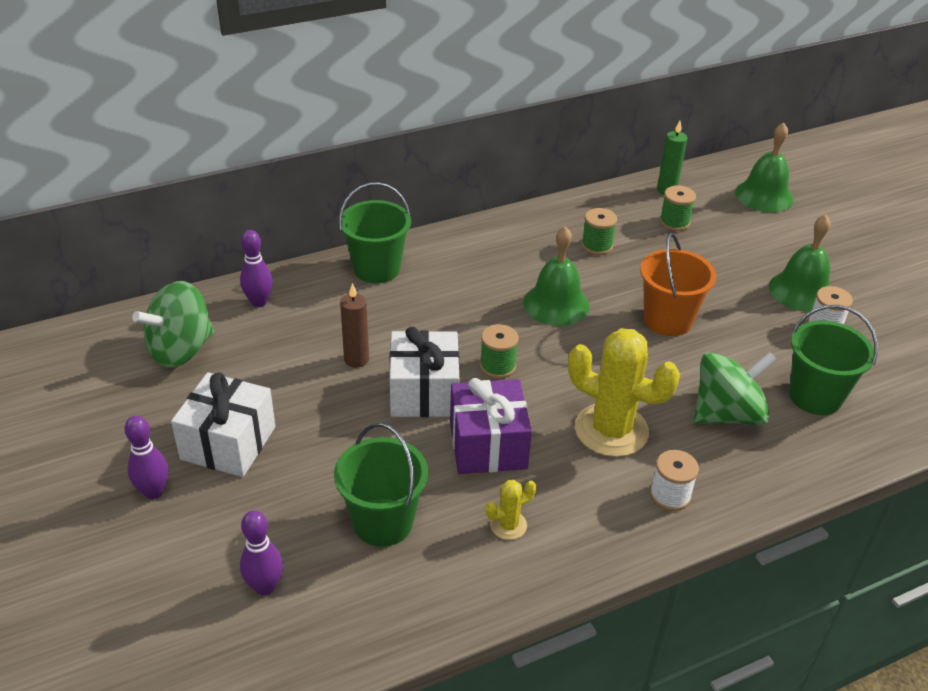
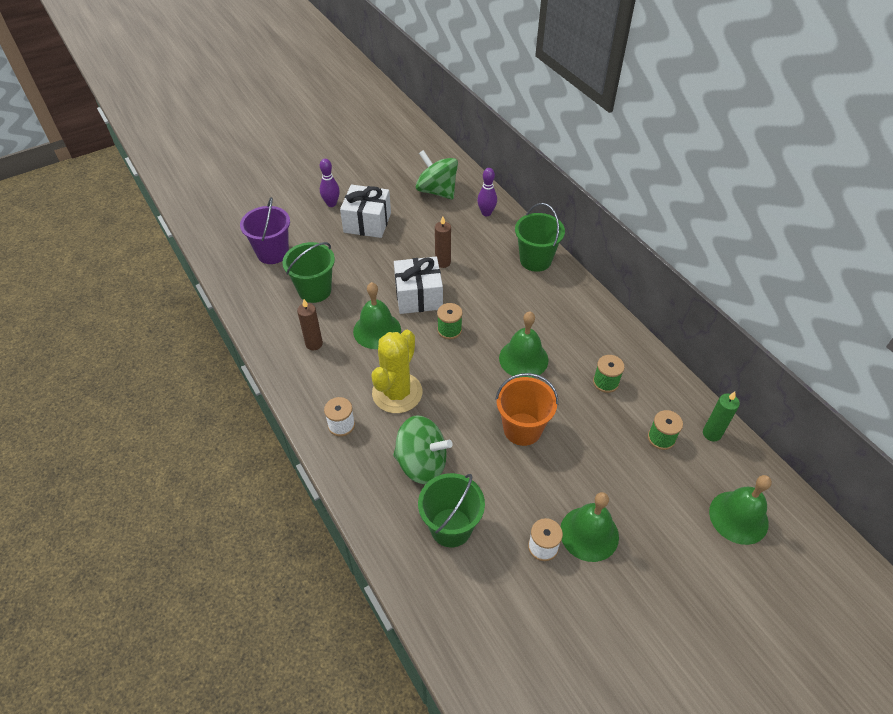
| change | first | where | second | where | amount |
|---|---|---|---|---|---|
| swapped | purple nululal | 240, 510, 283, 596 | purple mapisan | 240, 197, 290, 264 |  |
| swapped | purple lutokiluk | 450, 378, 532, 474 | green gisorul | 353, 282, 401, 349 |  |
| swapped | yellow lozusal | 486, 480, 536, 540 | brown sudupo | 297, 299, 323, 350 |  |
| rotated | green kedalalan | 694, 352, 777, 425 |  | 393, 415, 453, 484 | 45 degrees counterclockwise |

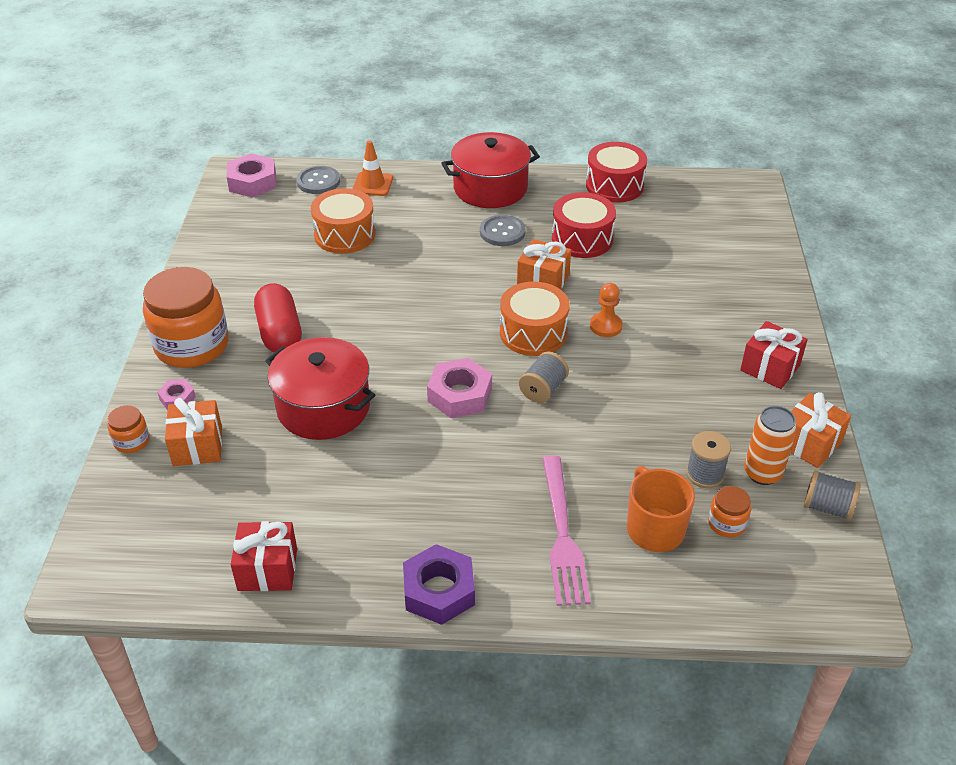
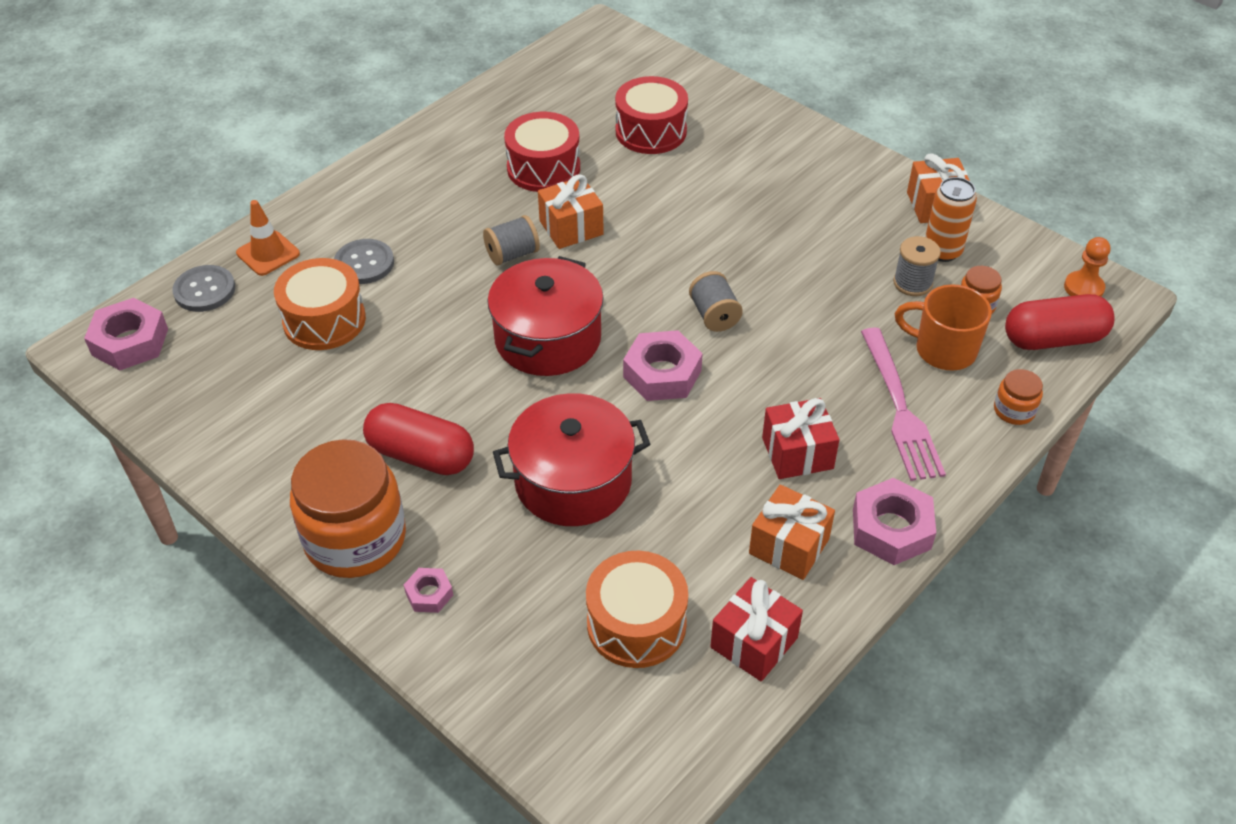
| change | first | where | second | where | amount |
|---|---|---|---|---|---|
| shifted | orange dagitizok | 107, 405, 150, 453 |  | 994, 369, 1043, 425 |  |
| shifted | orange lutokiluk | 165, 398, 222, 466 |  | 749, 485, 835, 580 |  |
| repainted | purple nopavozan | 403, 544, 475, 625 | pink nopavozan | 853, 478, 936, 565 |  |
| shifted | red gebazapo | 441, 132, 540, 208 |  | 487, 256, 604, 376 |  |
| shifted | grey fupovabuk | 480, 215, 526, 246 |  | 334, 239, 394, 284 |  |
| shifted | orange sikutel | 500, 282, 569, 356 |  | 586, 551, 688, 668 |  |
| rotated | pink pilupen | 542, 456, 590, 606 |  | 861, 328, 946, 481 | 45 degrees clockwise |
| shifted | red sikutel | 586, 142, 647, 203 |  | 615, 76, 688, 154 |  |
| shifted | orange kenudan | 590, 283, 623, 337 |  | 1064, 237, 1110, 297 |  |
| shifted | red lutokiluk | 740, 321, 808, 389 |  | 762, 398, 839, 479 |  |
| shifted | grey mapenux | 804, 470, 861, 520 |  | 483, 215, 540, 266 |  |
| new |  |  | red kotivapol | 1005, 294, 1115, 350 |  |

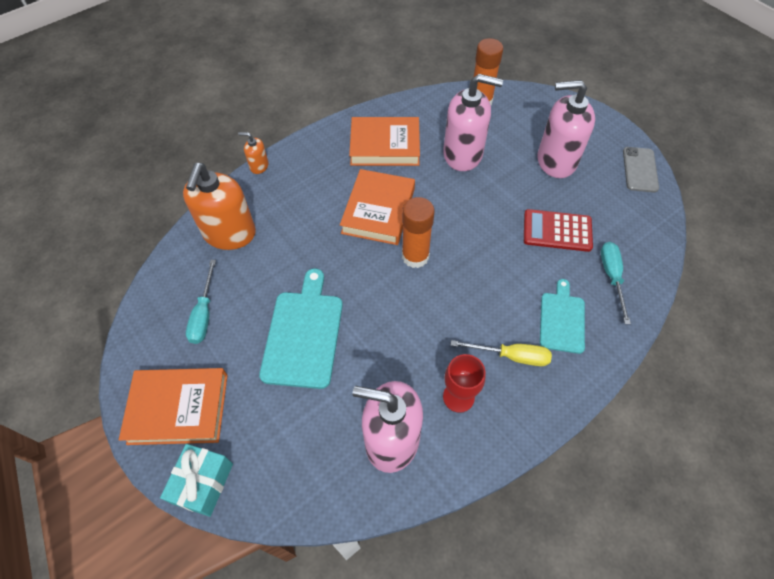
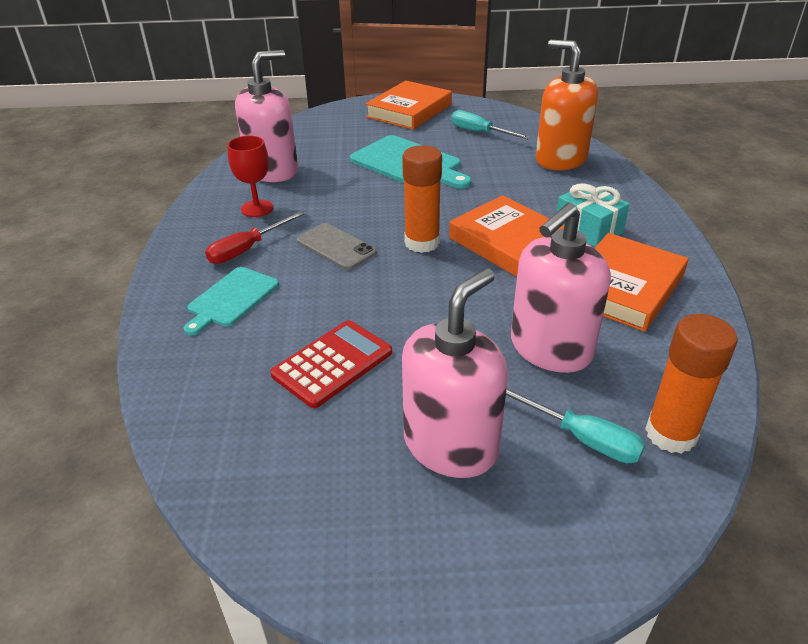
| change | first | where | second | where | amount |
|---|---|---|---|---|---|
| shifted | turquoise lutokiluk | 160, 444, 233, 517 |  | 556, 183, 630, 247 |  |
| gone | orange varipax | 238, 132, 268, 174 |  |  |  |
| repainted | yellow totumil | 450, 340, 552, 366 | red totumil | 205, 212, 304, 264 |  |
| rotated | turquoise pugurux | 540, 279, 585, 354 |  | 184, 267, 279, 335 | 75 degrees clockwise |
| shifted | turquoise totumil | 601, 242, 631, 324 |  | 506, 389, 645, 463 |  |
| shifted | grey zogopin | 623, 147, 659, 192 |  | 297, 223, 377, 270 |  |

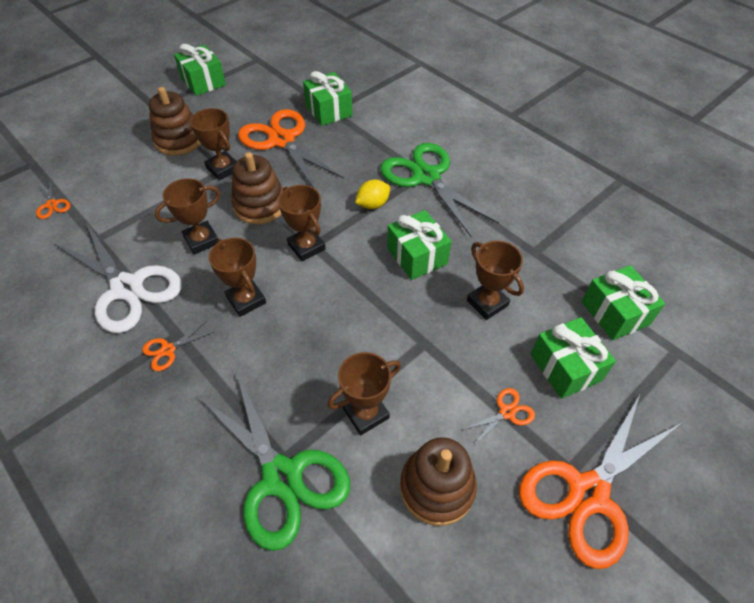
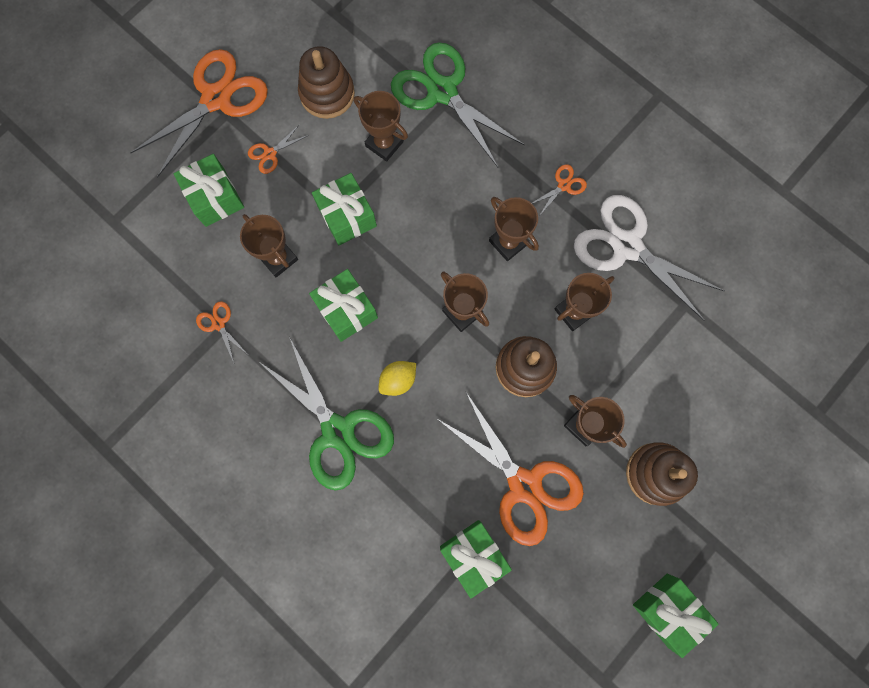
| change | first | where | second | where | amount |
|---|---|---|---|---|---|
| shifted | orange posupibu | 36, 179, 70, 219 |  | 196, 301, 246, 363 |  |
| rotated | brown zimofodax | 327, 352, 401, 435 |  | 354, 91, 408, 162 | 75 degrees clockwise |
| shifted | green lutokiluk | 581, 265, 665, 340 |  | 312, 173, 377, 245 |  |

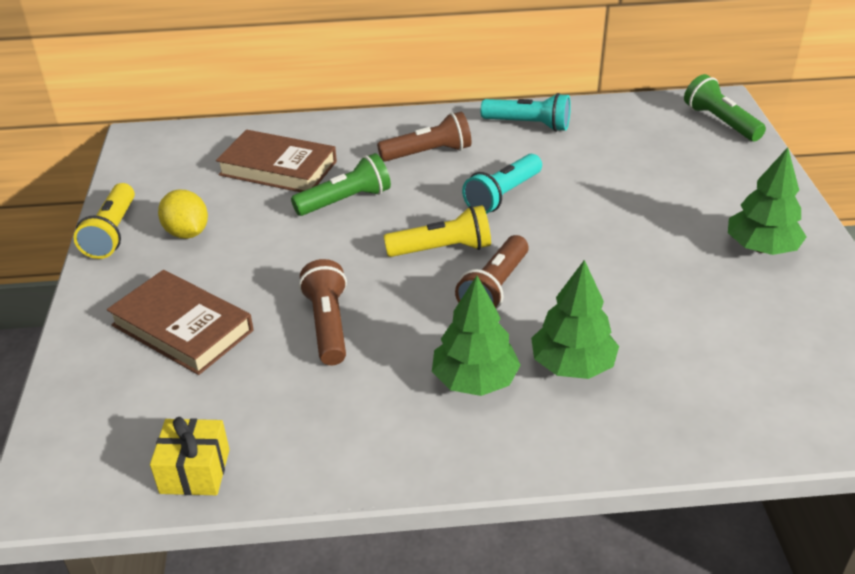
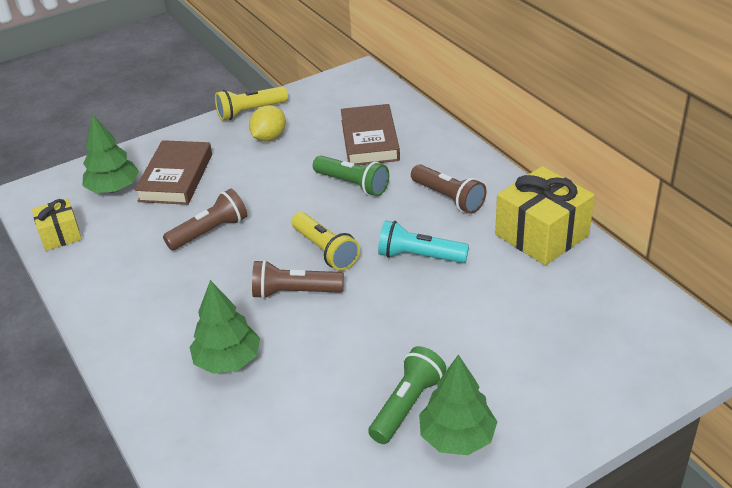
| change | first | where | second | where | amount |
|---|---|---|---|---|---|
| shifted | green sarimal | 432, 276, 521, 396 |  | 82, 114, 139, 193 |  |
| swapped | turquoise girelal | 481, 93, 571, 132 | yellow lutokiluk | 495, 166, 595, 266 |  |
| shifted | green girelal | 684, 74, 766, 141 |  | 368, 346, 446, 444 |  |

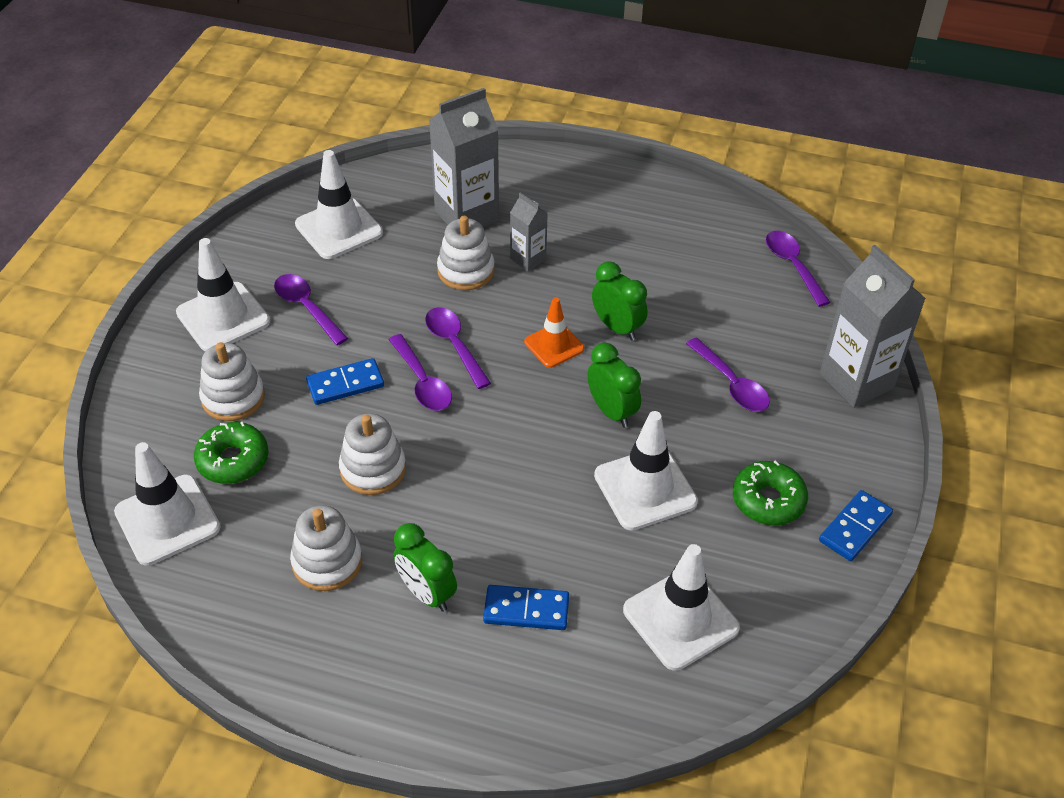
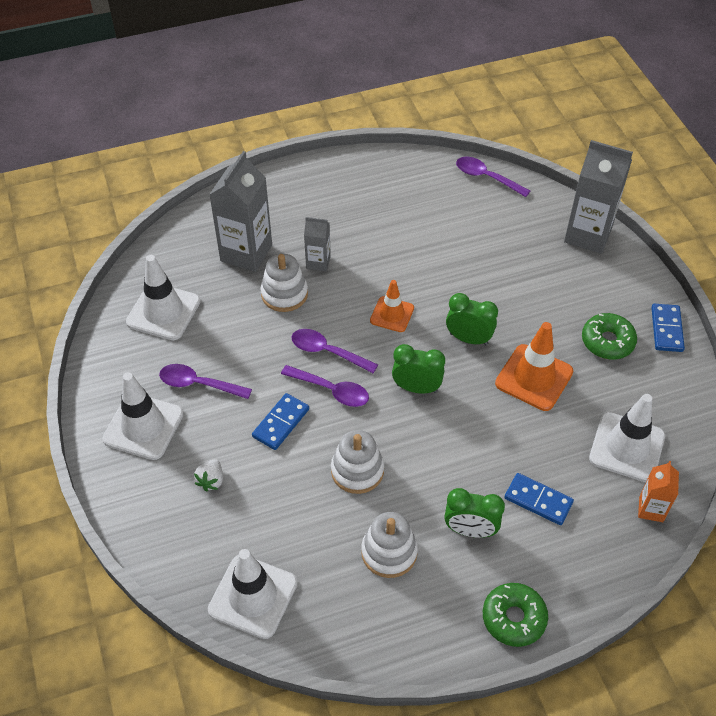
| change | first | where | second | where | amount |
|---|---|---|---|---|---|
| shifted | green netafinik | 194, 422, 268, 484 |  | 483, 583, 548, 647 |  |
| swapped | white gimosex | 199, 342, 265, 421 | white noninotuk | 194, 459, 223, 492 |  |
| rotated | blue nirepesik | 483, 585, 569, 630 |  | 504, 473, 574, 525 | 60 degrees clockwise |
| shifted | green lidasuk | 592, 261, 647, 341 |  | 392, 344, 445, 394 |  |
| repainted | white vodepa | 594, 411, 698, 530 | orange vodepa | 495, 322, 573, 411 |  |
| gone | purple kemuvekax | 686, 337, 770, 412 |  |  |  |
| new |  |  | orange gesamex | 638, 461, 679, 522 |  |

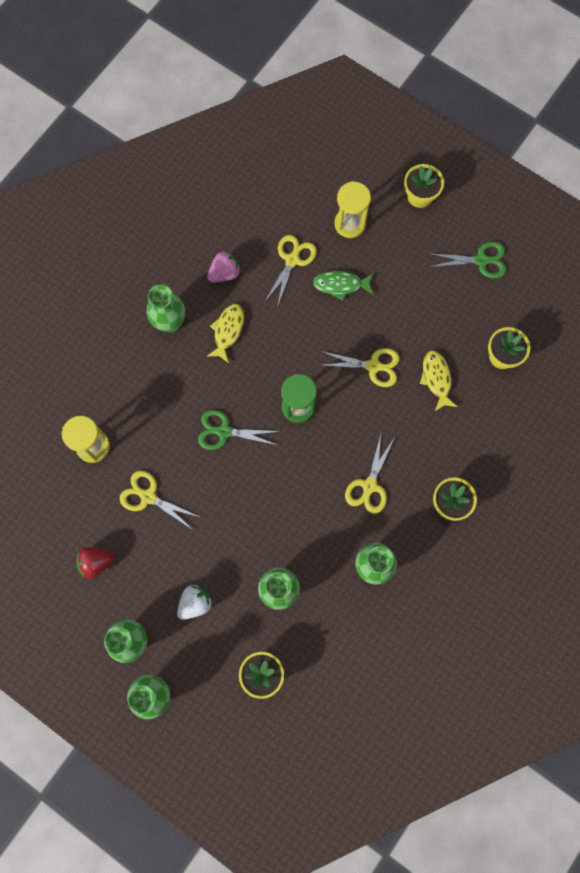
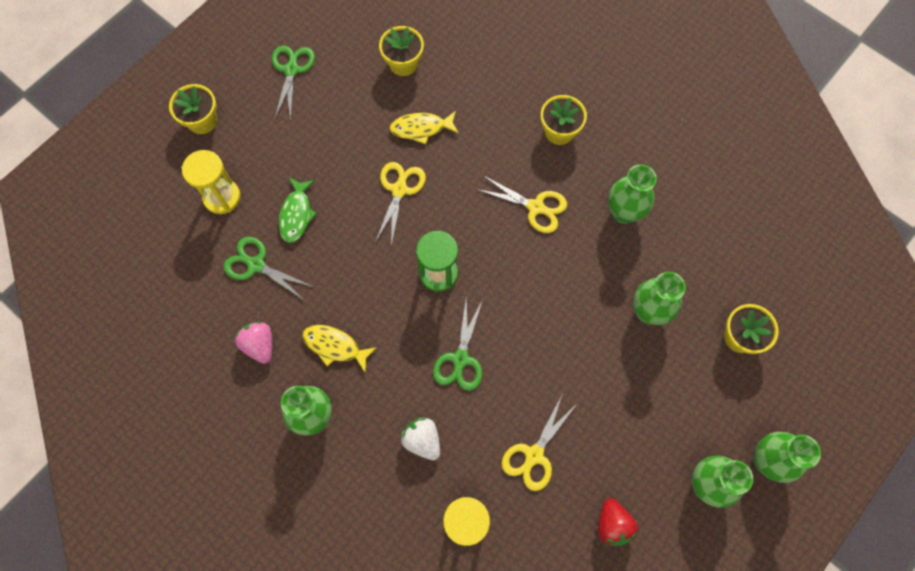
| change | first | where | second | where | amount |
|---|---|---|---|---|---|
| shifted | white noninotuk | 177, 584, 213, 620 |  | 401, 417, 440, 460 |  |
| repainted | yellow posupibu | 265, 235, 317, 307 | green posupibu | 223, 236, 314, 300 |  |

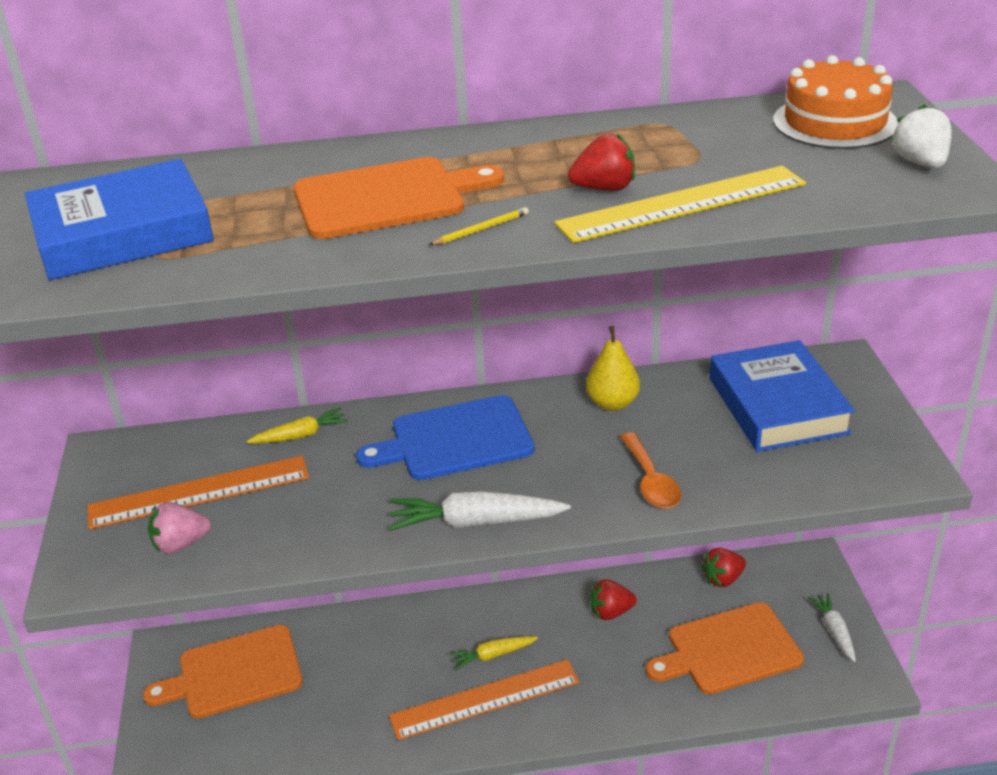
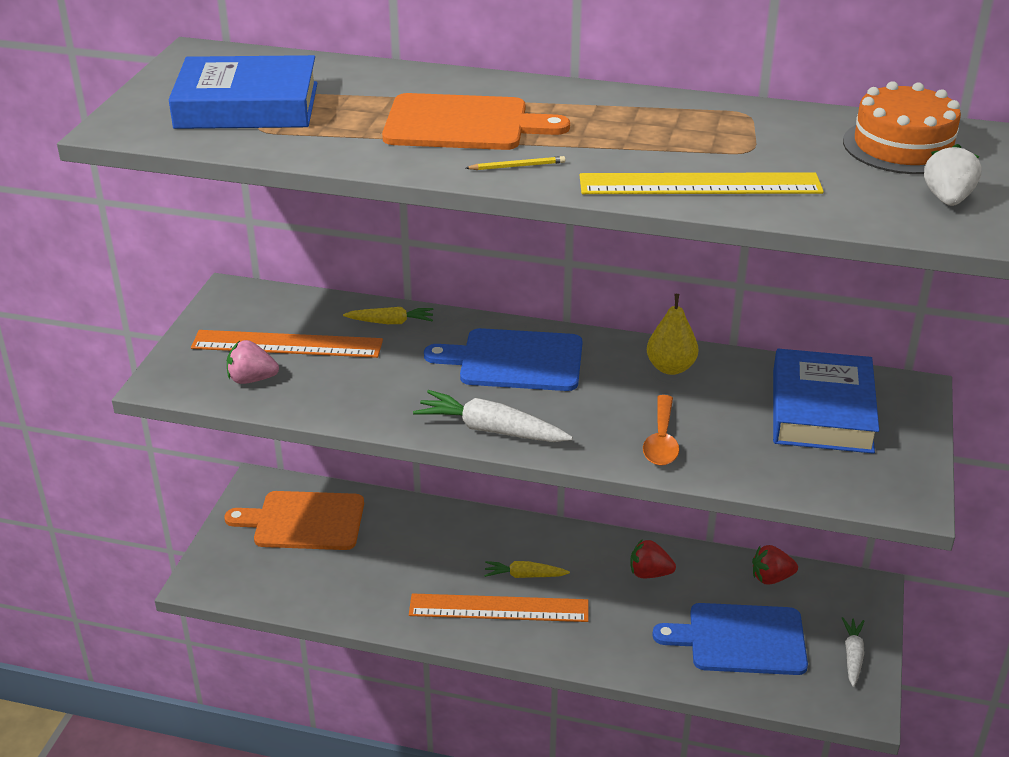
| change | first | where | second | where | amount |
|---|---|---|---|---|---|
| gone | red noninotuk | 568, 134, 635, 190 |  |  |  |
| repainted | orange pugurux | 646, 602, 804, 694 | blue pugurux | 652, 603, 808, 675 |  |

